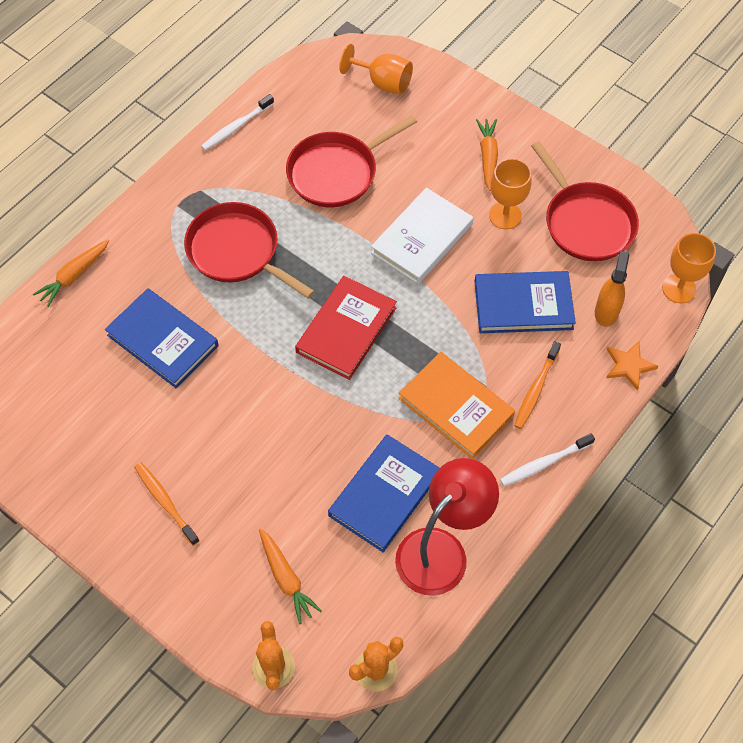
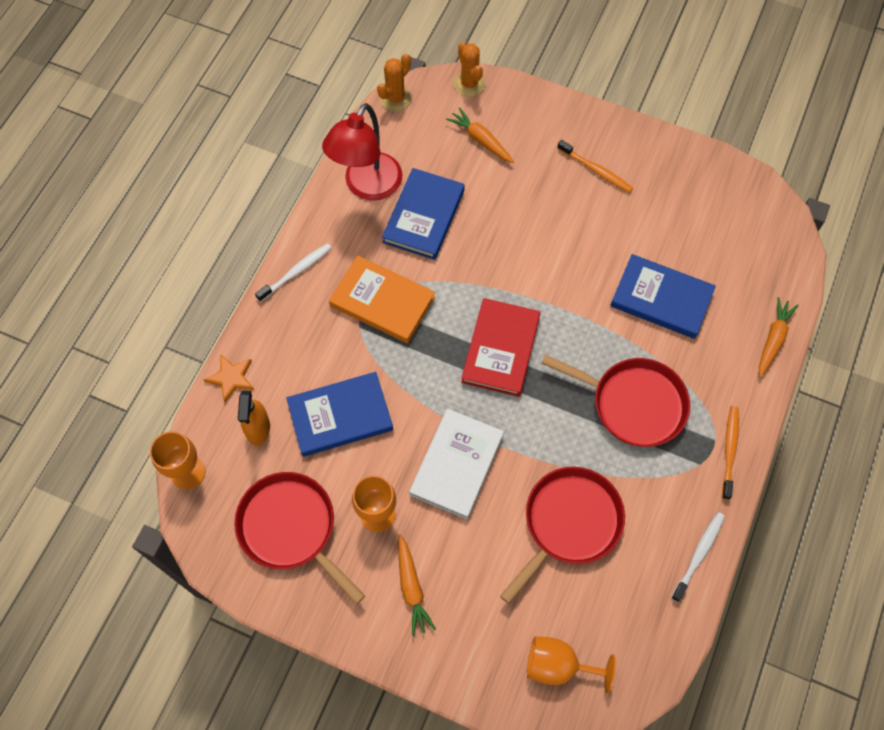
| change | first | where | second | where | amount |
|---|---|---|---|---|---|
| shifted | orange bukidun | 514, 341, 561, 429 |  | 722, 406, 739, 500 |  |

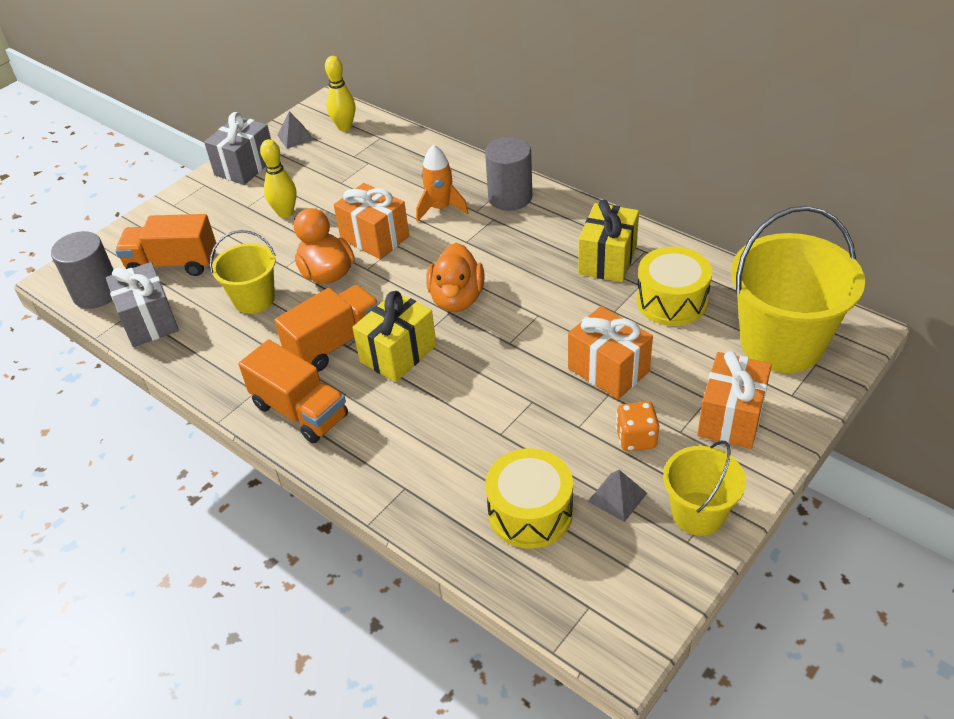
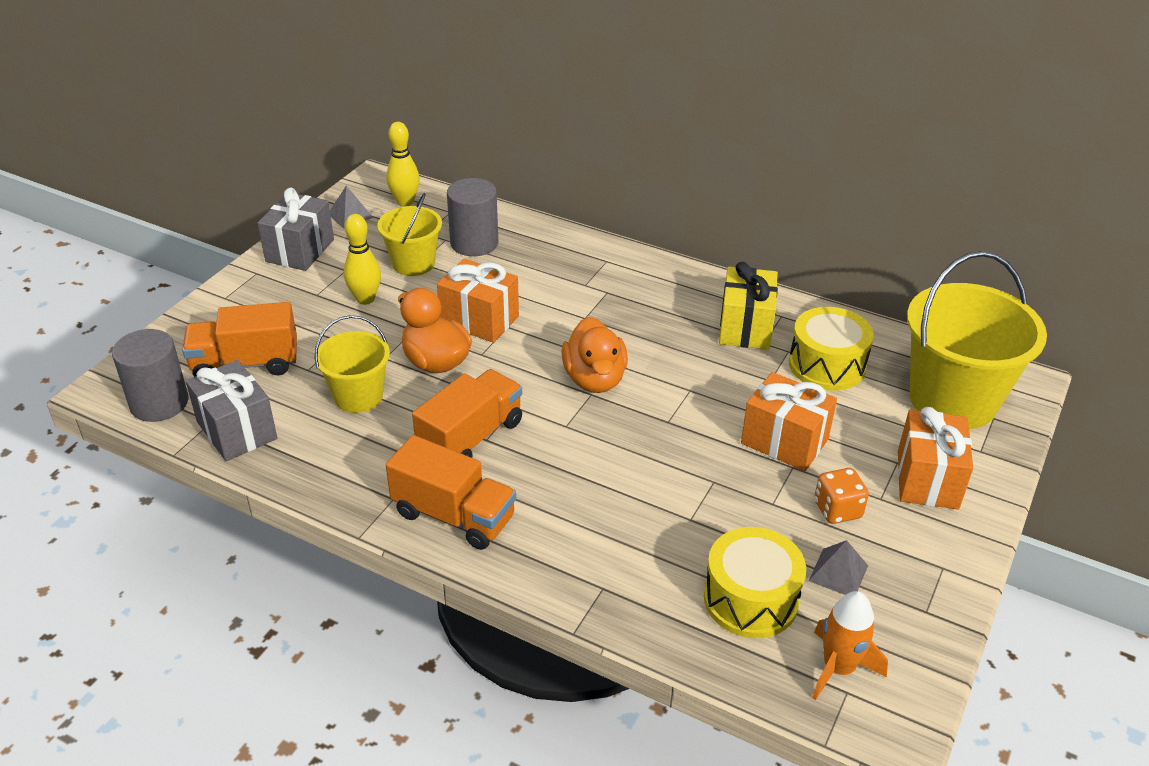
| change | first | where | second | where | amount |
|---|---|---|---|---|---|
| gone | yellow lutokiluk | 352, 291, 436, 382 |  |  |  |
| shifted | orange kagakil | 416, 144, 469, 222 |  | 812, 591, 888, 700 |  |
| shifted | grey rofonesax | 485, 137, 532, 211 |  | 447, 178, 498, 256 |  |
| shifted | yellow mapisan | 663, 440, 746, 536 |  | 377, 193, 442, 276 |  |

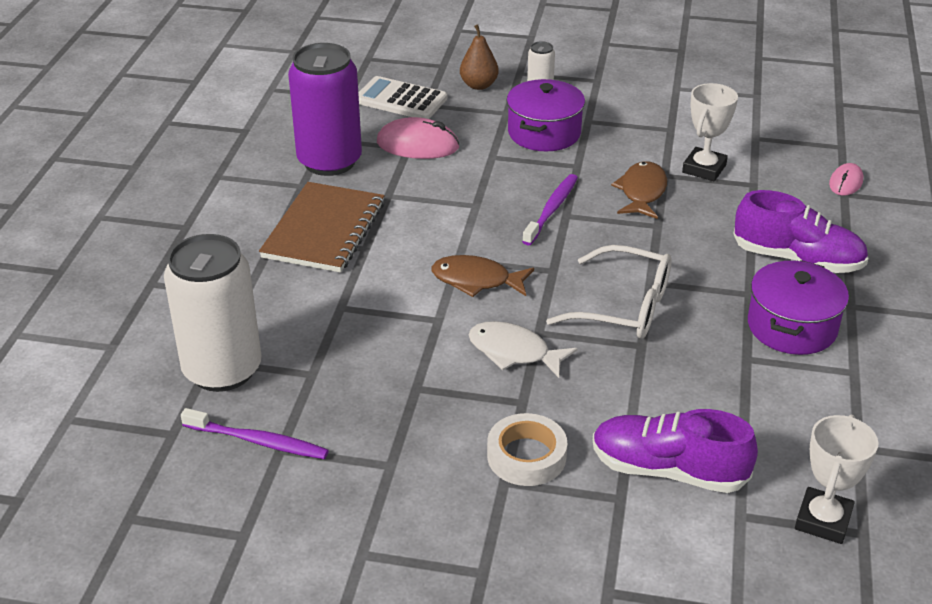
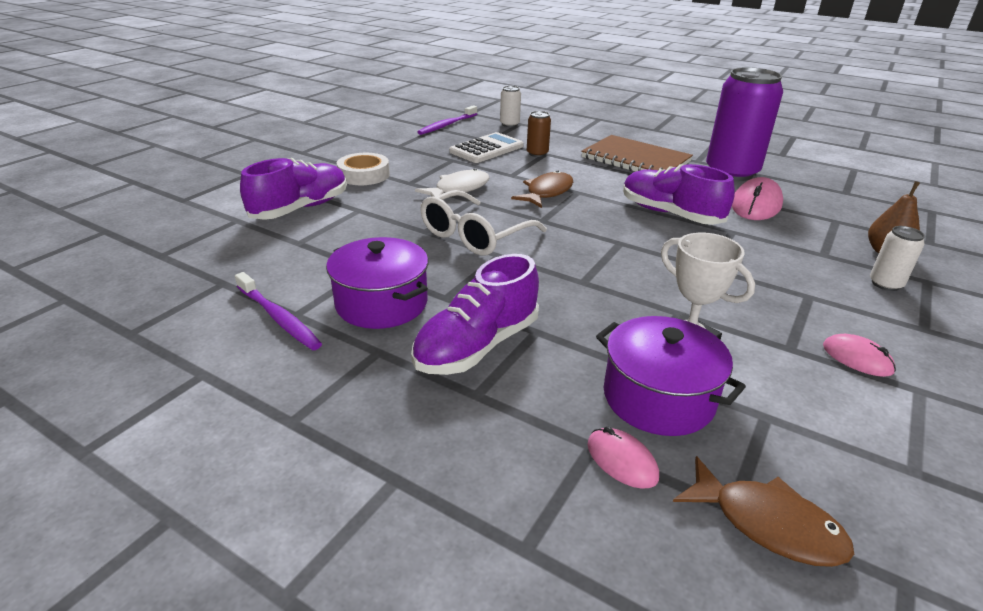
| change | first | where | second | where | amount |
|---|---|---|---|---|---|
| scaled | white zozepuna | 164, 234, 262, 392 |  | 500, 86, 521, 127 | x0.44 |
| shifted | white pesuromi | 358, 76, 447, 119 |  | 449, 132, 524, 163 |  |
| shifted | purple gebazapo | 507, 79, 585, 151 |  | 596, 316, 746, 436 |  |
| shifted | purple bukidun | 522, 174, 578, 245 |  | 235, 272, 322, 350 |  |
| shifted | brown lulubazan | 611, 161, 667, 219 |  | 673, 456, 854, 567 |  |
| gone | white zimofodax | 795, 414, 879, 544 |  |  |  |
| new |  |  | brown zozepuna | 527, 111, 551, 157 |  |
| new |  |  | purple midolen | 623, 164, 735, 225 |  |
| new |  |  | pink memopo | 823, 334, 896, 377 |  |

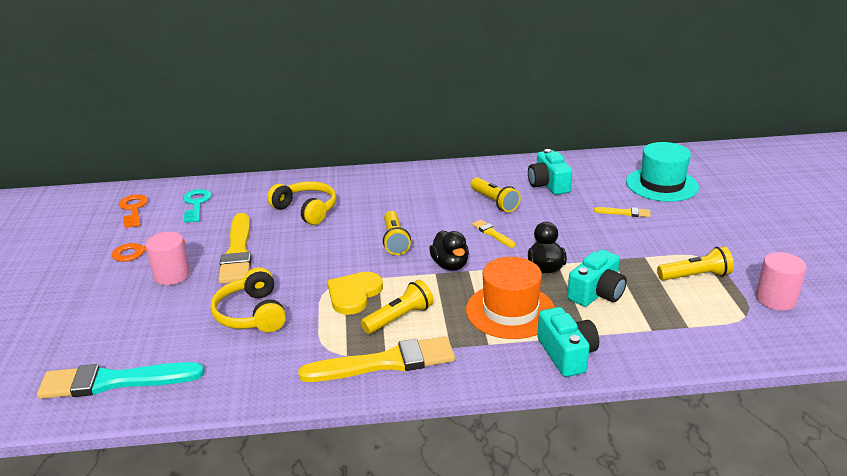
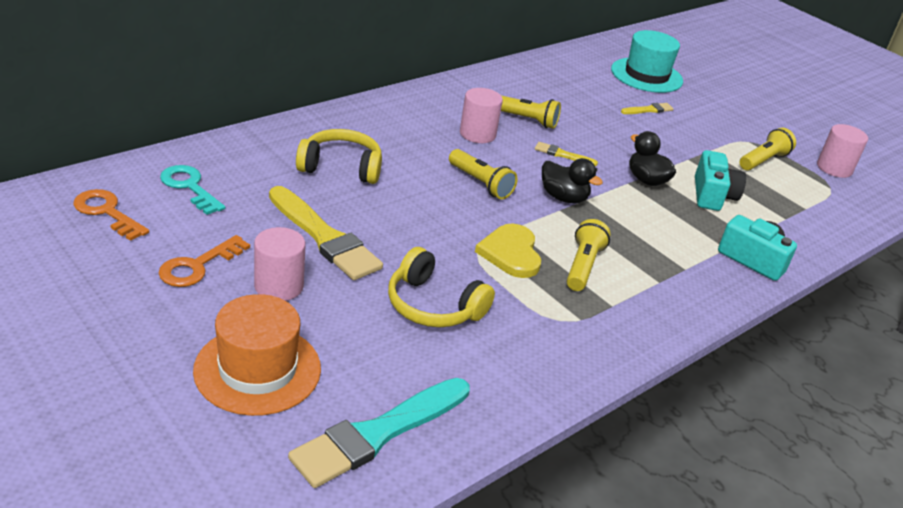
| change | first | where | second | where | amount |
|---|---|---|---|---|---|
| gone | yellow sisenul | 298, 336, 455, 382 |  |  |  |
| shifted | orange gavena | 466, 257, 555, 339 |  | 193, 294, 321, 416 |  |
| gone | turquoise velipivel | 528, 149, 572, 195 |  |  |  |
| new |  |  | pink rofonesax | 460, 88, 503, 143 |  |

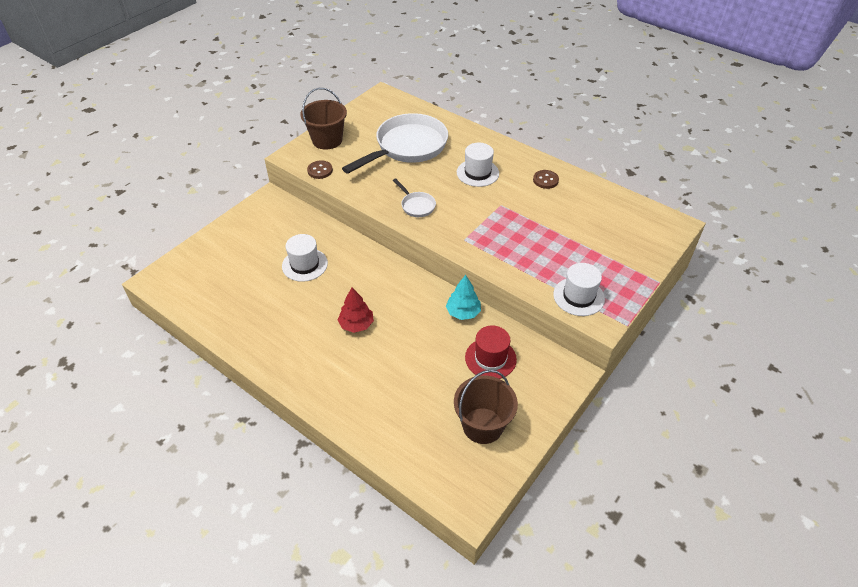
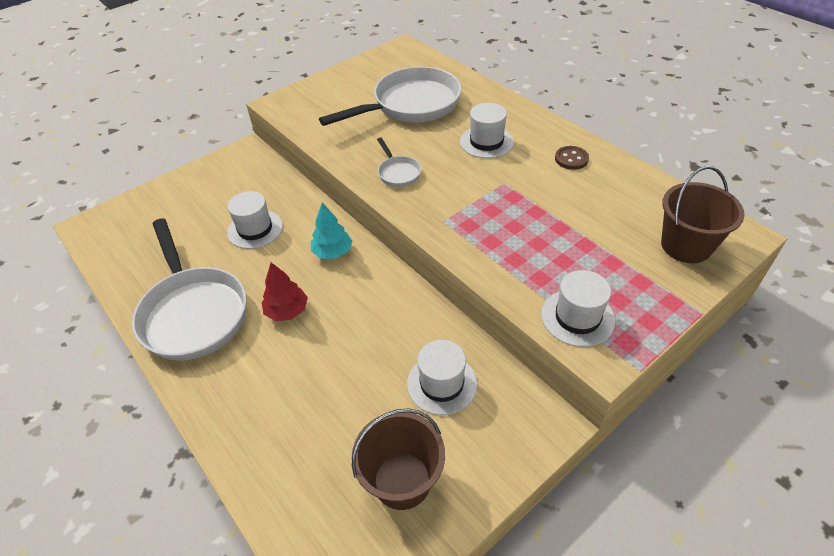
| change | first | where | second | where | amount |
|---|---|---|---|---|---|
| shifted | brown mapisan | 300, 88, 347, 150 |  | 661, 166, 745, 263 |  |
| gone | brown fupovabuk | 307, 160, 333, 179 |  |  |  |
| shifted | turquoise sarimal | 446, 275, 481, 320 |  | 311, 202, 352, 259 |  |
| repainted | red gavena | 465, 326, 517, 379 | white gavena | 407, 340, 477, 415 |  |
| new |  |  | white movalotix | 132, 218, 247, 361 |  |

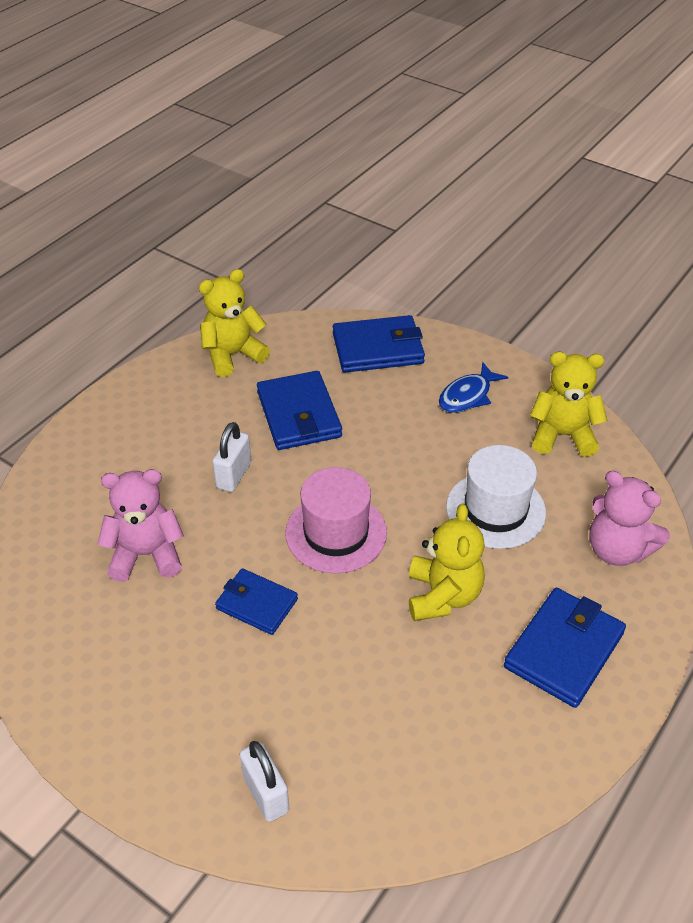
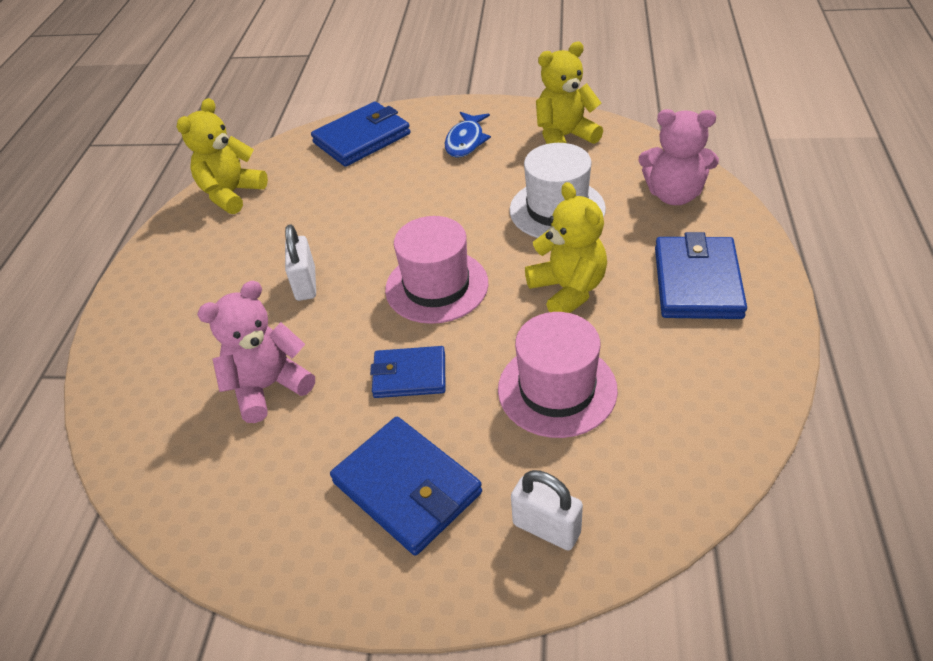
| change | first | where | second | where | amount |
|---|---|---|---|---|---|
| shifted | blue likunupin | 257, 371, 342, 450 |  | 330, 417, 482, 556 |  |
| new |  |  | pink gavena | 498, 312, 618, 438 |  |

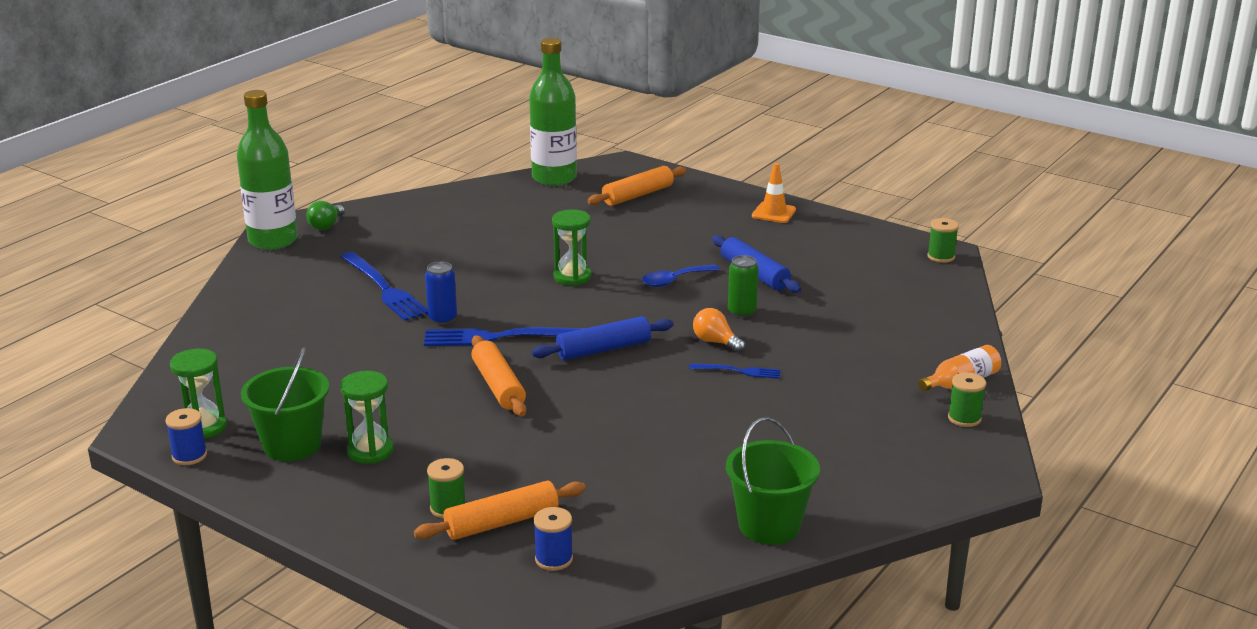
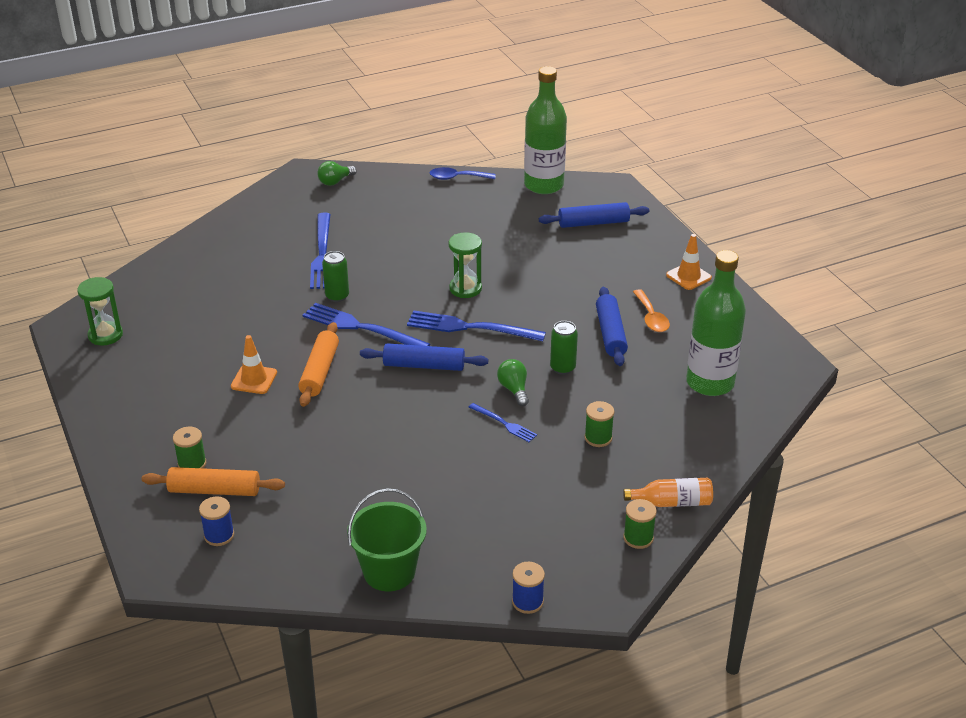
| change | first | where | second | where | amount |
|---|---|---|---|---|---|
| shifted | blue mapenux | 165, 408, 207, 465 |  | 512, 562, 545, 614 |  |
| shifted | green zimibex | 237, 90, 298, 250 |  | 686, 250, 746, 396 |  |
| gone | green mapisan | 241, 347, 329, 461 |  |  |  |
| gone | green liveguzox | 340, 371, 394, 464 |  |  |  |
| repainted | blue zozepuna | 425, 262, 457, 325 | green zozepuna | 322, 251, 349, 302 |  |
| repainted | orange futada | 587, 166, 687, 206 | blue futada | 539, 202, 649, 228 |  |
| shifted | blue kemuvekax | 642, 264, 720, 287 |  | 430, 167, 496, 180 |  |
| repainted | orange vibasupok | 693, 308, 745, 353 | green vibasupok | 497, 359, 529, 406 |  |
| shifted | green mapenux | 927, 218, 959, 263 |  | 584, 401, 614, 447 |  |
| new |  |  | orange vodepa | 231, 335, 277, 394 |  |
| new |  |  | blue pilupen | 407, 310, 546, 341 |  |
| new |  |  | orange kemuvekax | 633, 289, 670, 332 |  |

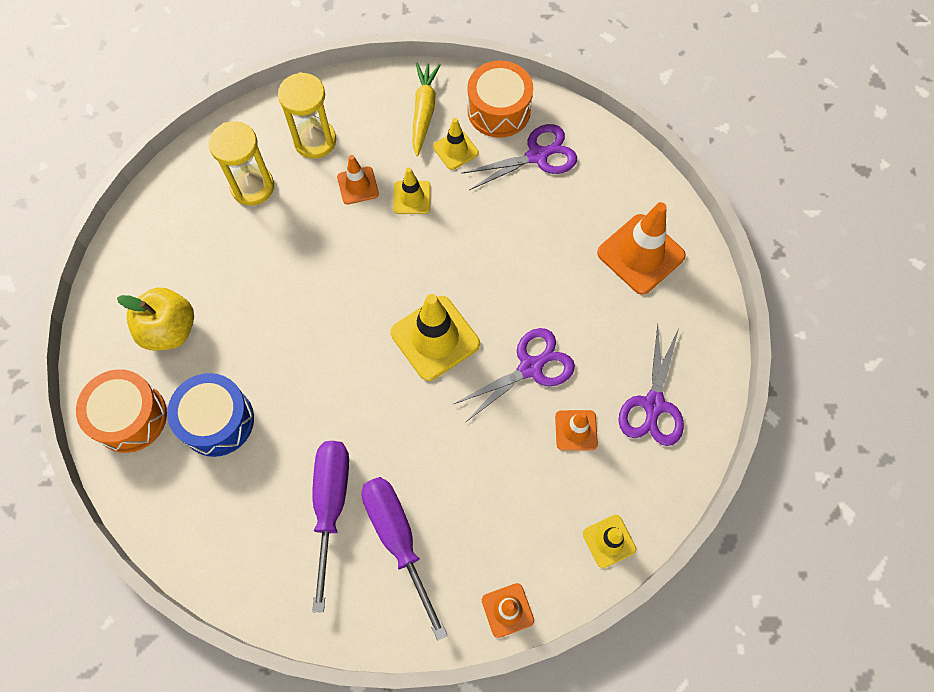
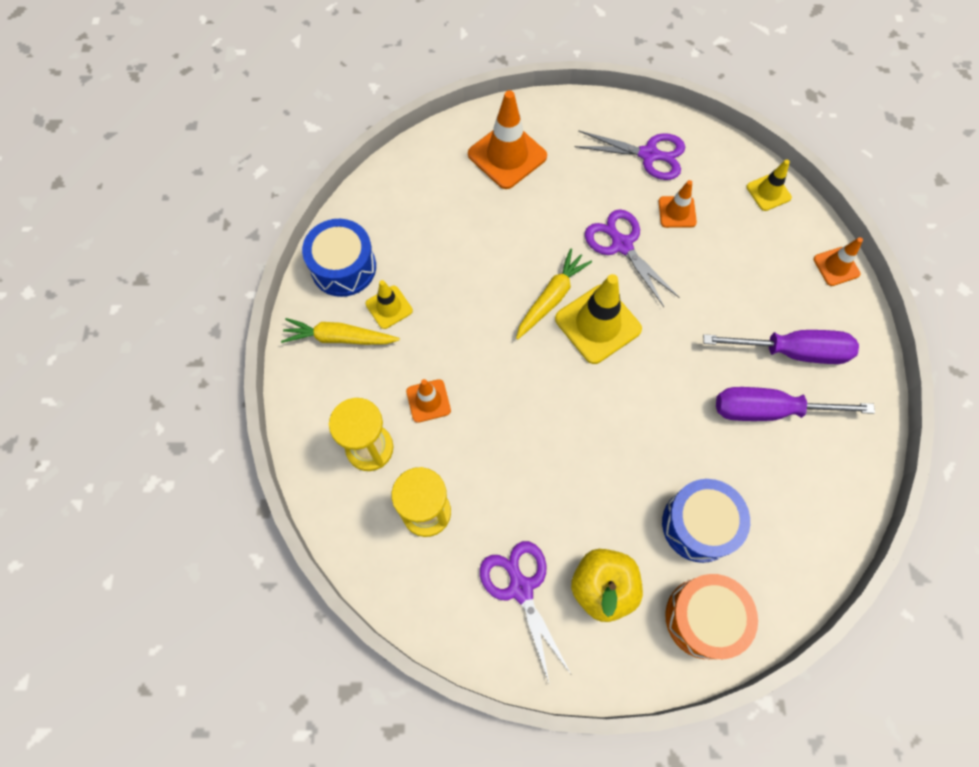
| change | first | where | second | where | amount |
|---|---|---|---|---|---|
| rotated | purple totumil | 361, 477, 448, 641 |  | 703, 330, 859, 364 | 150 degrees counterclockwise |
| gone | yellow vodepa | 393, 167, 431, 214 |  |  |  |
| shifted | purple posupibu | 461, 124, 577, 190 |  | 480, 541, 571, 685 |  |
| repainted | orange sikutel | 467, 60, 533, 138 | blue sikutel | 302, 219, 376, 297 |  |
| new |  |  | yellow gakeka | 516, 249, 592, 340 |  |

